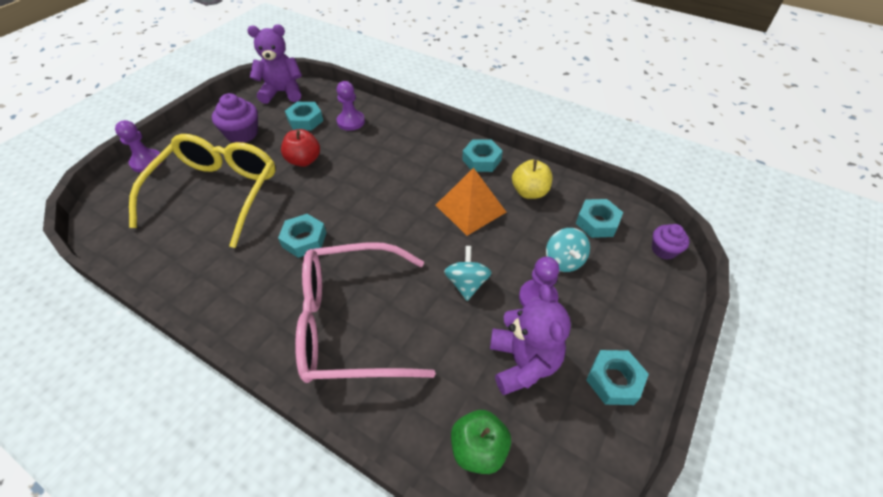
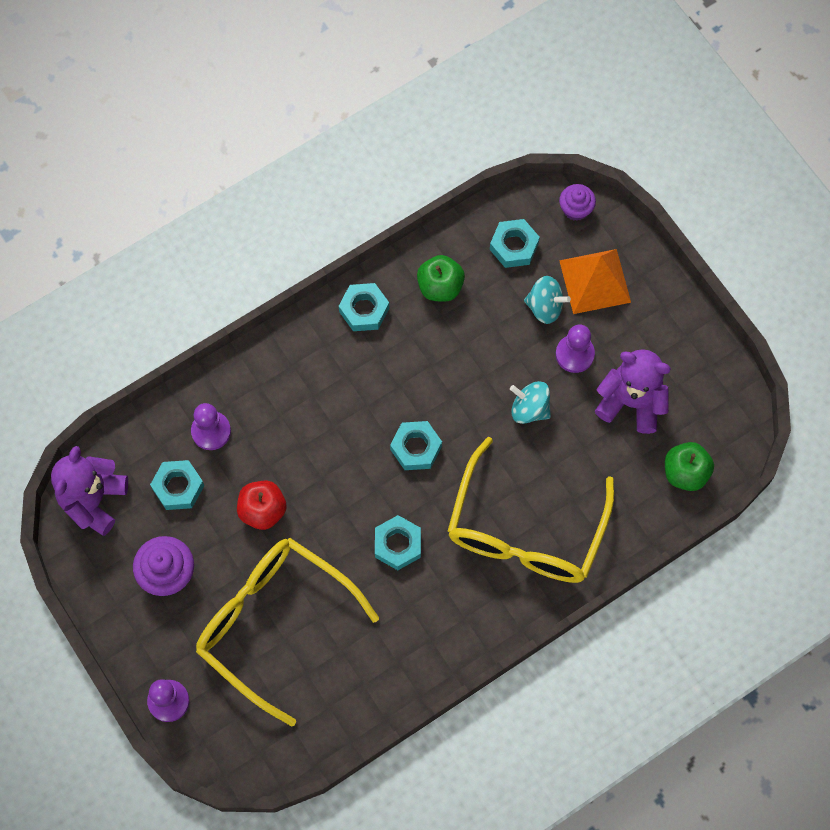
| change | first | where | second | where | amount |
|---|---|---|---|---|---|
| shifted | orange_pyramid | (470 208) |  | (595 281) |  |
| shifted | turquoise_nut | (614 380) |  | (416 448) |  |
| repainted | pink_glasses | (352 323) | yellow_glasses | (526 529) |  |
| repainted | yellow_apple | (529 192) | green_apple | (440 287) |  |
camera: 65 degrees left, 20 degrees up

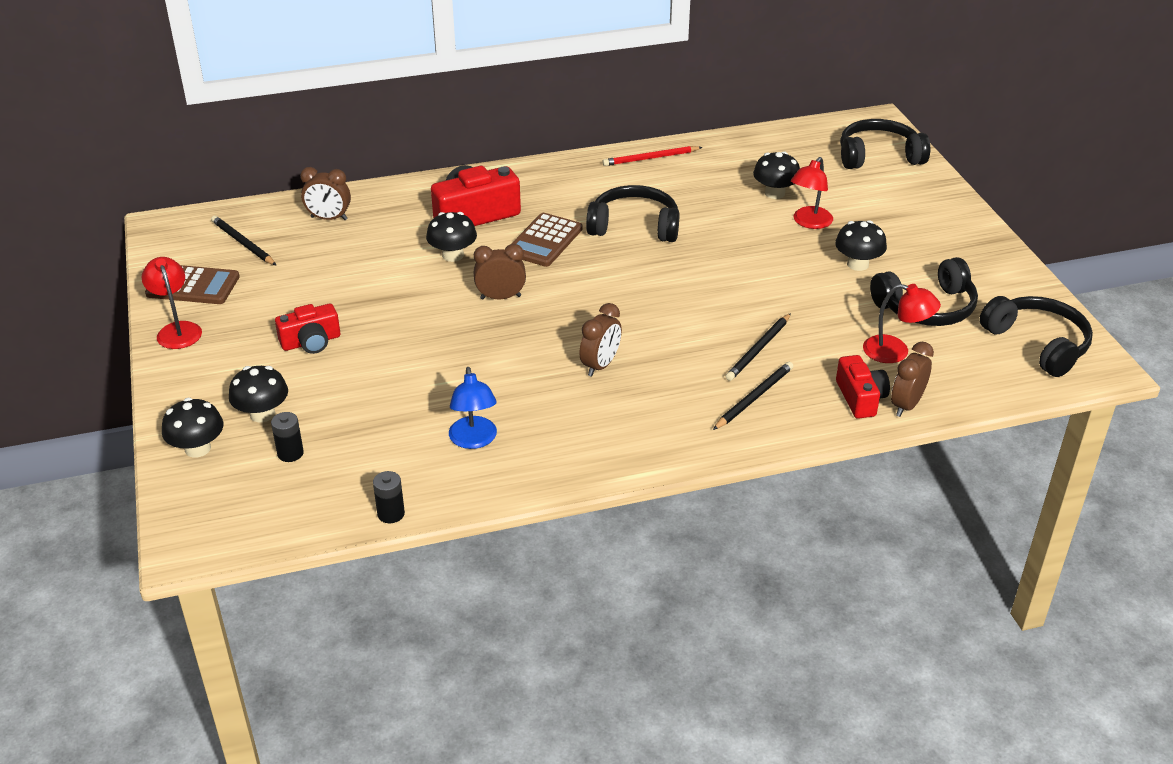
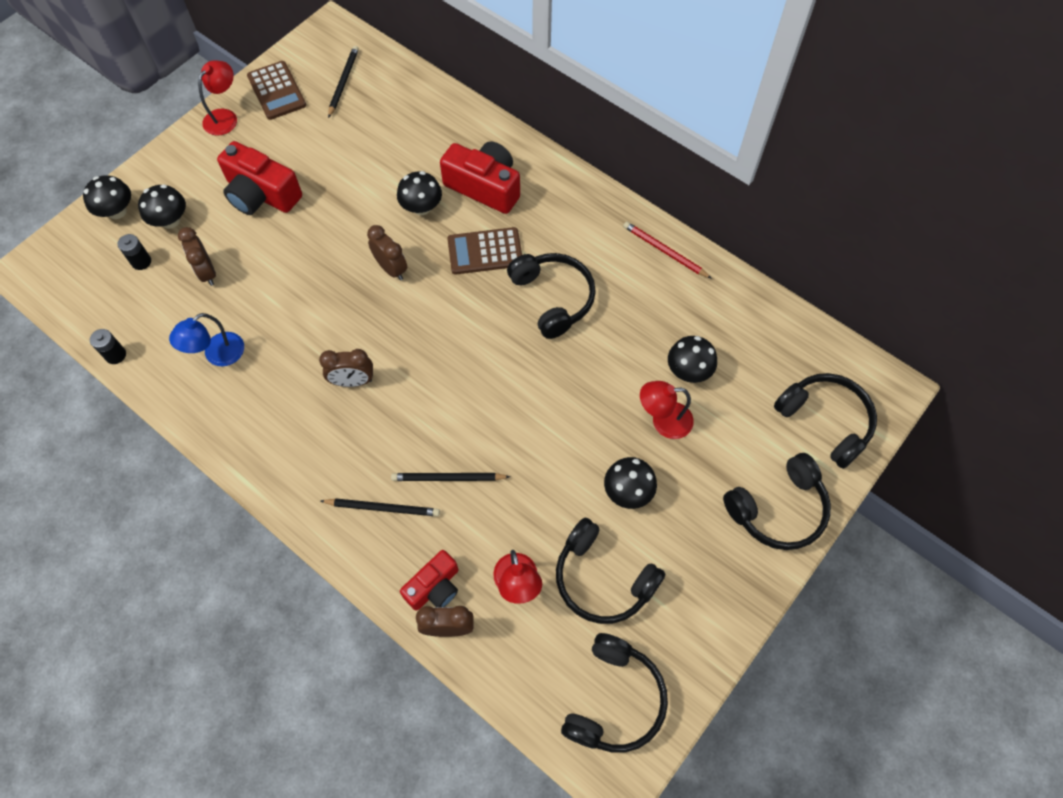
| change | first | where | second | where | amount |
|---|---|---|---|---|---|
| new |  |  | black_headphones | (778 509) |  |
| shifted | brown_clock | (329 218) |  | (207 272) |  |
| scaled | red_camera | (311 342) |  | (261 194) | x1.60 |
camera: 55 degrees right, 25 degrees up

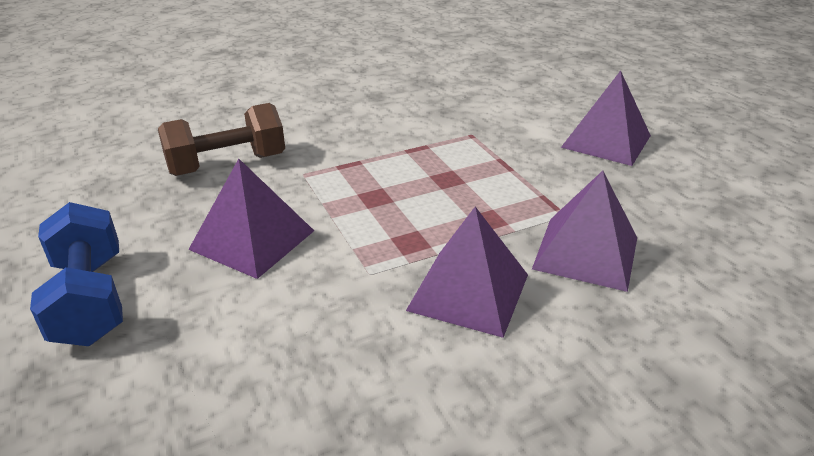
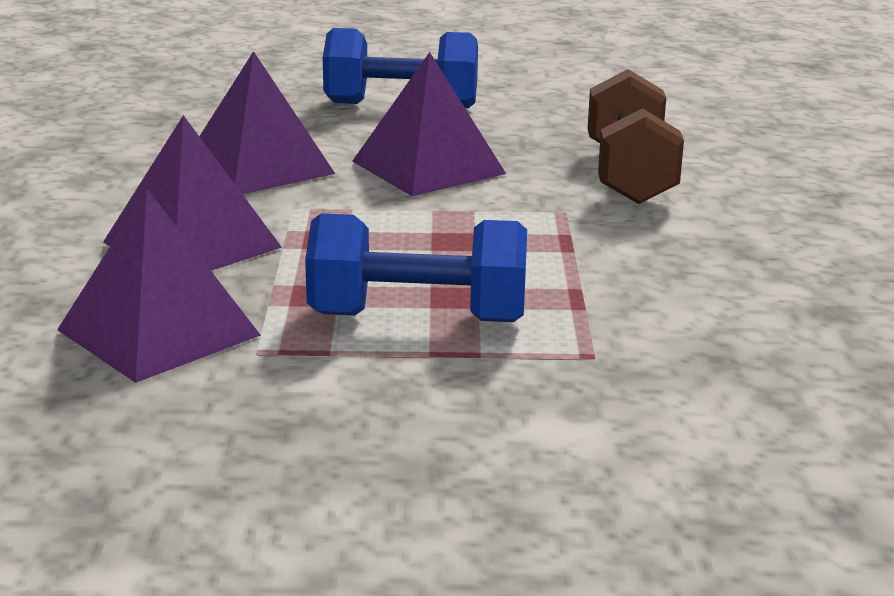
| change | first | where | second | where | amount |
|---|---|---|---|---|---|
| new |  |  | blue_dumbbell | (418 318) |  |
| shifted | purple_pyramid | (606 141) |  | (259 167) |  |
camera: 115 degrees right, 10 degrees down

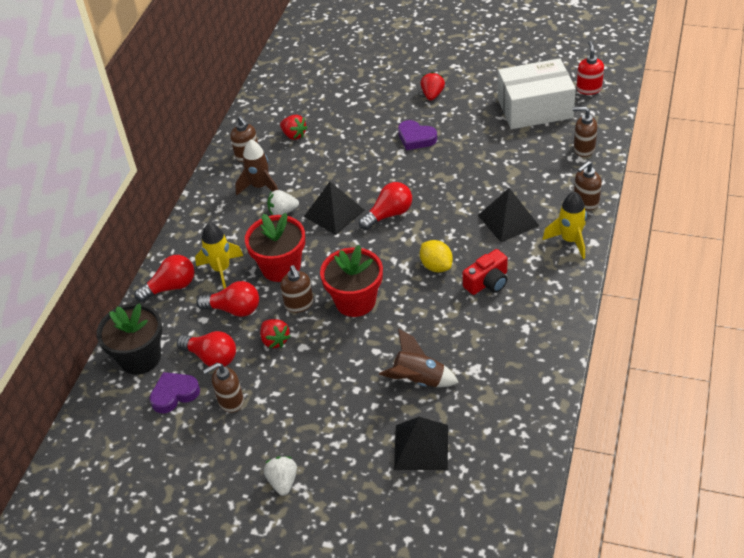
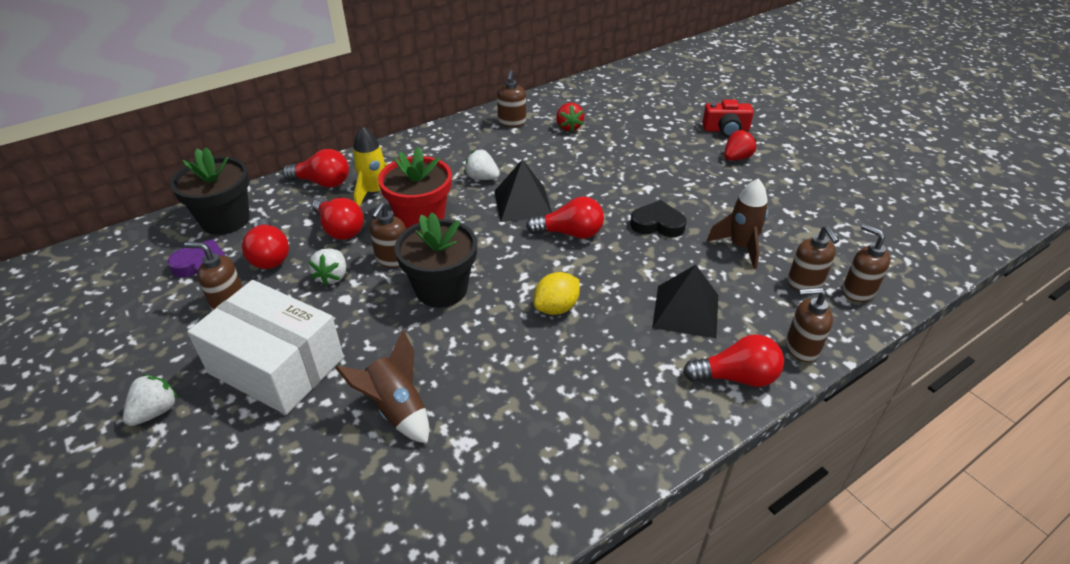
| change | first | where | second | where | amount |
|---|---|---|---|---|---|
| gone | black_pyramid | (421 447) |  |  |  |
| gone | purple_heart | (416 138) |  |  |  |
| gone | red_soap_dispenser | (588 89) |  |  |  |
| new |  |  | black_heart | (657 224) |  |
| new |  |  | brown_soap_dispenser | (805 283) |  |
| shifted | brown_rocket | (260 187) |  | (740 247) |  |
| shifted | red_camera | (487 282) |  | (726 130) |  |
| shifted | white_box | (535 108) |  | (276 365) |  |
| swapped | yellow_rocket | (570 240) | red_light_bulb | (736 377) |  |
| repainted | red_strawberry | (275 340) | white_strawberry | (332 276) |  |
| repainted | red_flower_pot | (355 301) | black_flower_pot | (441 289) |  |
| rotated | yellow_lemon | (436 266) |  | (556 308) | 45 degrees clockwise |
camera: 35 degrees right, 5 degrees down

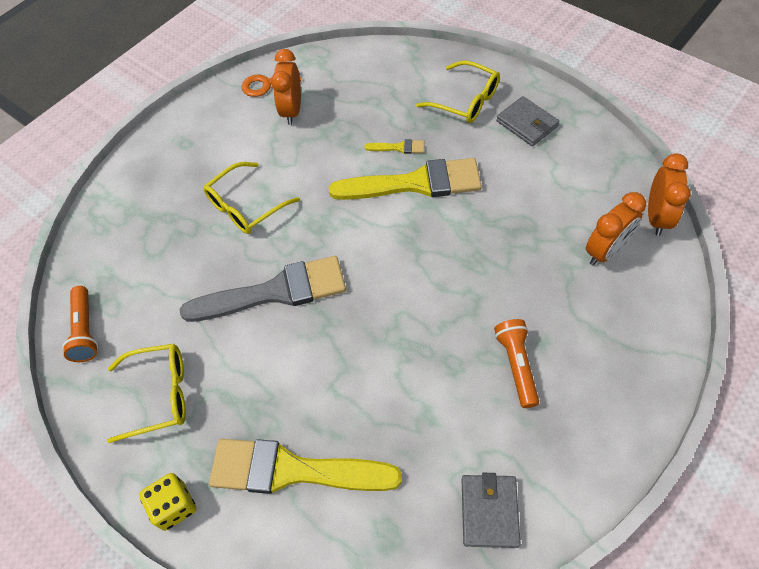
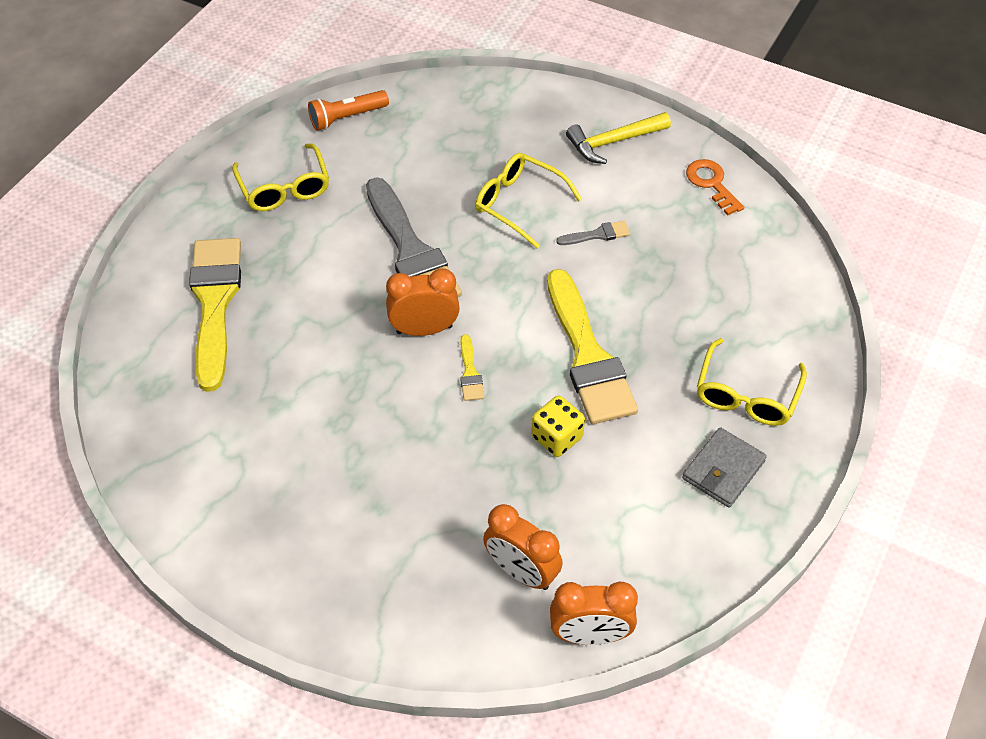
| change | first | where | second | where | amount |
|---|---|---|---|---|---|
| gone | grey_wallet | (489 511) |  |  |  |
| gone | orange_flashlight | (516 365) |  |  |  |
| new |  |  | grey_brush | (597 235) |  |
| new |  |  | yellow_hammer | (613 142) |  |
| shifted | yellow_dice | (174 506) |  | (557 437) |  |
| shifted | orange_clock | (292 111) |  | (424 329) |  |
| shifted | yellow_brush | (399 147) |  | (470 373) |  |
camera: 75 degrees right, 5 degrees down

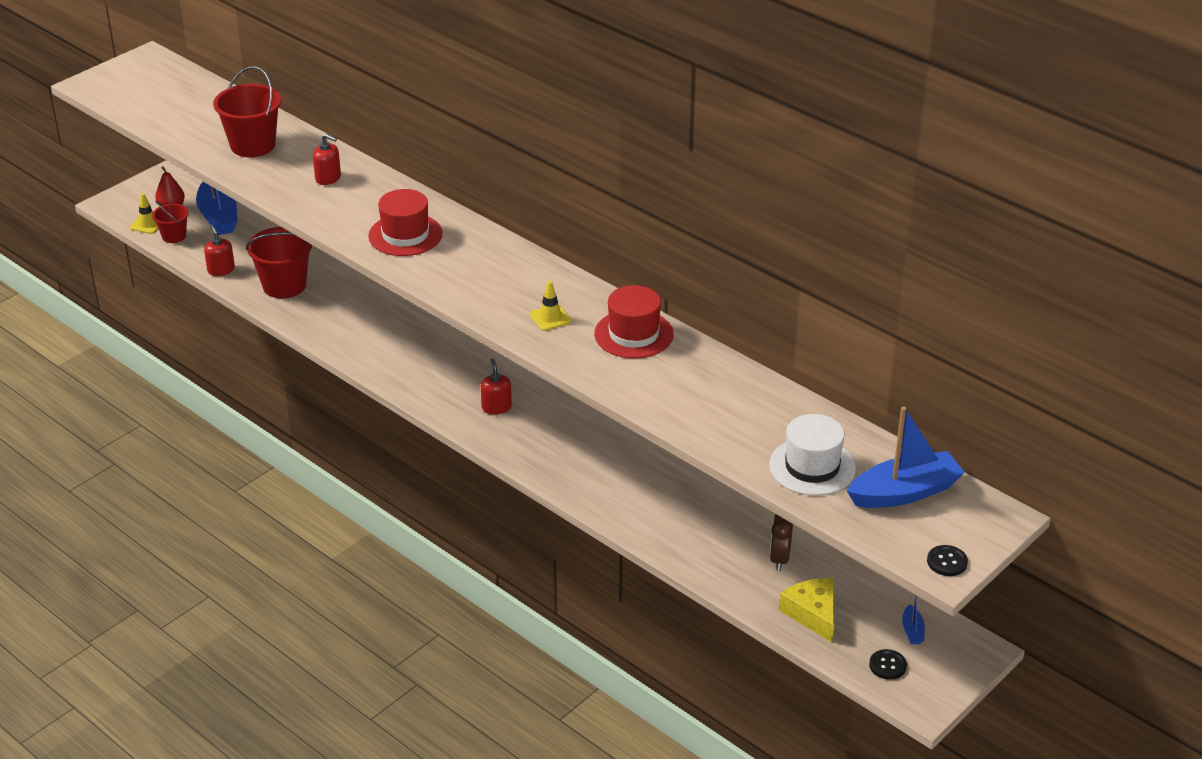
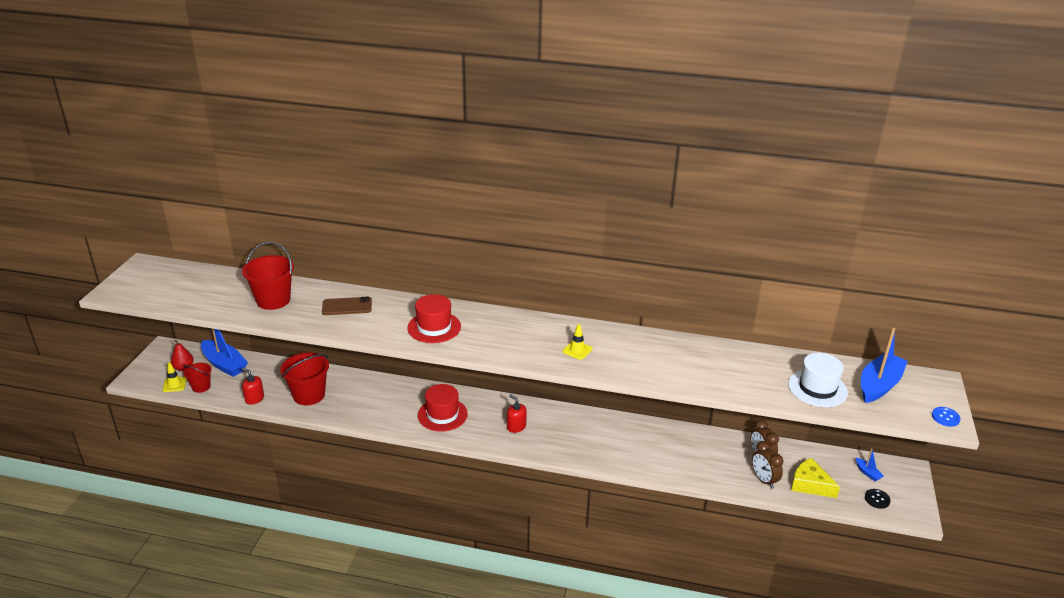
| change | first | where | second | where | amount |
|---|---|---|---|---|---|
| new |  |  | brown_clock | (763 480) |  |
| shifted | red_hat | (633 334) |  | (442 414) |  |
| swapped | red_soap_dispenser | (328 178) | brown_phone | (347 306) |  |
| repainted | black_button | (947 562) | blue_button | (945 417) |  |
camera: 30 degrees left, 5 degrees down

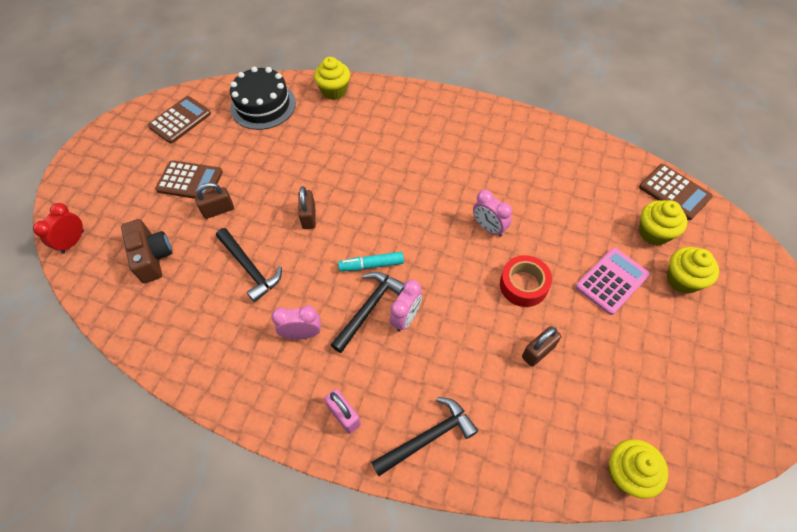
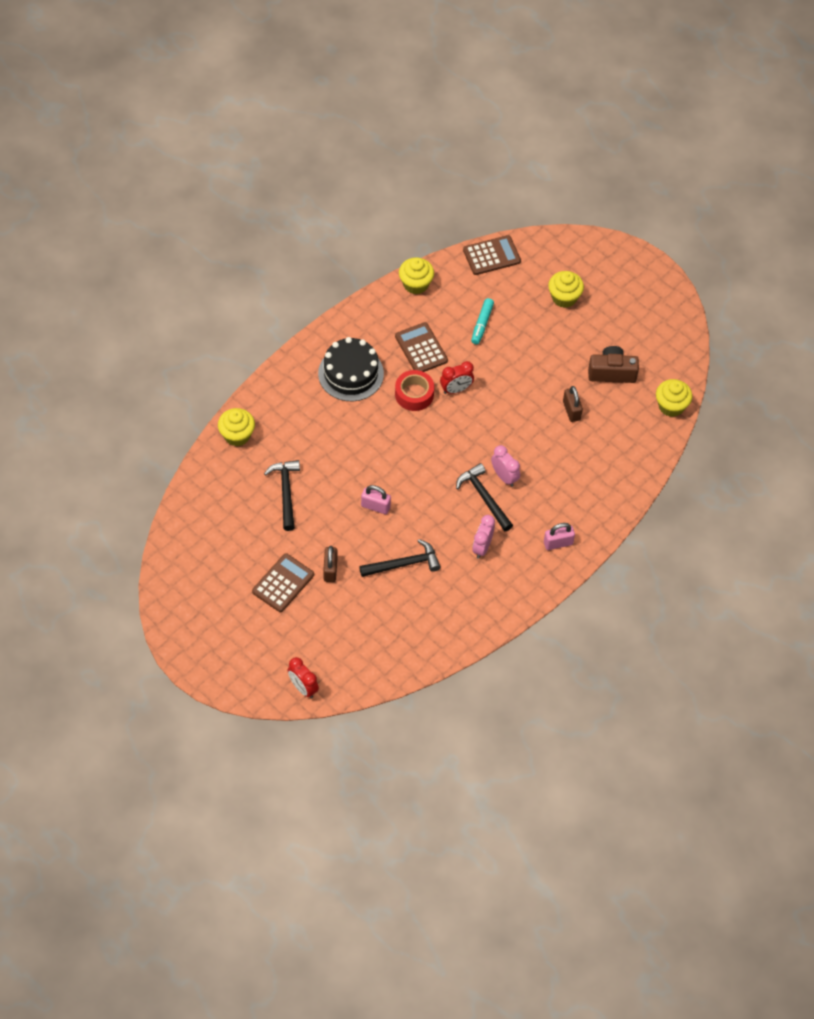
| change | first | where | second | where | amount |
|---|---|---|---|---|---|
| gone | pink_calculator | (612 281) |  |  |  |
| shifted | brown_camera | (152 257) |  | (611 372) |  |
| shifted | brown_calculator | (180 120) |  | (421 348) |  |
| shifted | black_cake | (263 105) |  | (351 373) |  |
| shifted | turquoise_marker | (371 265) |  | (482 324) |  |
| shifted | black_hammer | (428 437) |  | (286 492) |  |
| shifted | red_tape | (523 285) |  | (414 394) |  |
| shifted | yellow_cupcake | (654 233) |  | (415 284) |  |
| repainted | brown_padlock | (309 217) | pink_padlock | (375 506) |  |
| repainted | pink_clock | (489 227) | red_clock | (456 389) |  |
camera: 70 degrees left, 0 degrees up

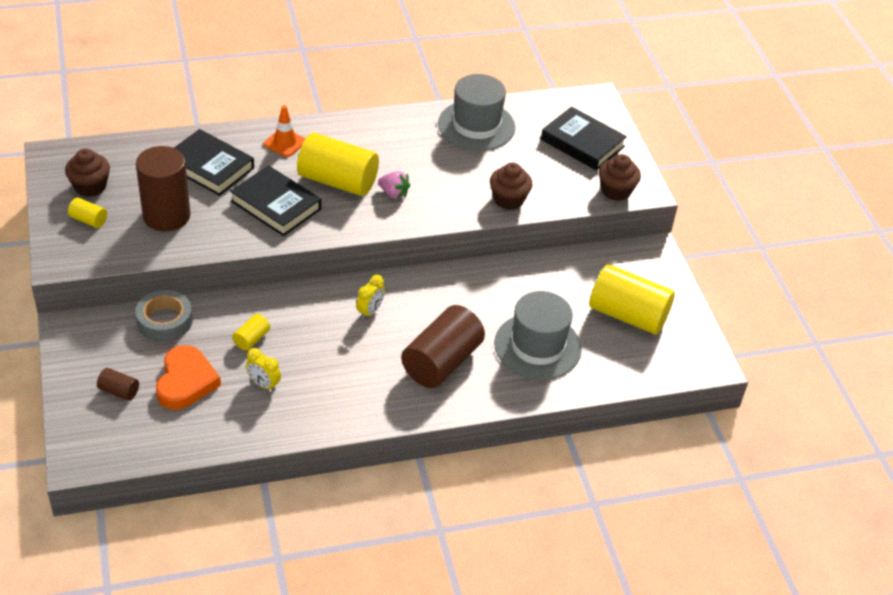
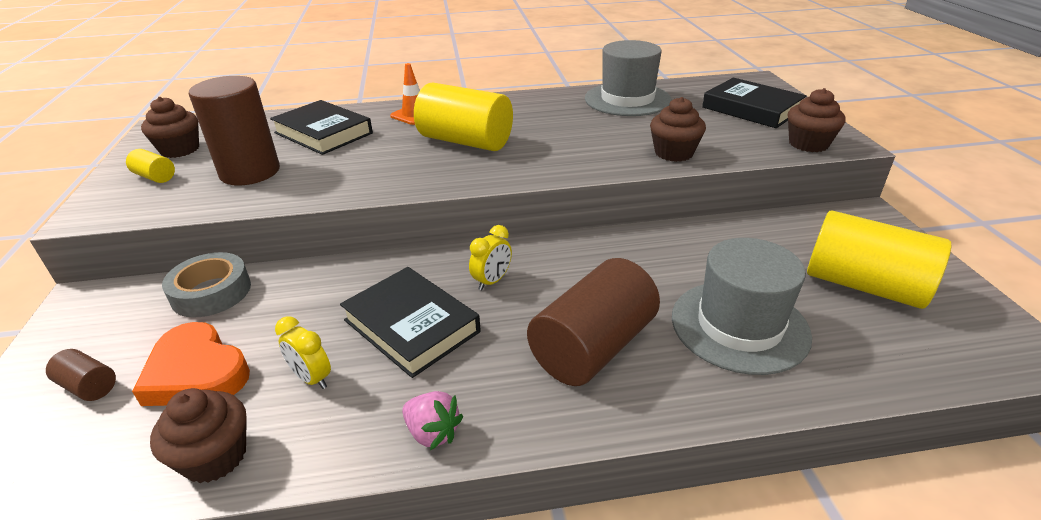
| change | first | where | second | where | amount |
|---|---|---|---|---|---|
| gone | yellow_cylinder | (251 339) |  |  |  |
| new |  |  | brown_cupcake | (215 457) |  |
| shifted | black_book | (276 205) |  | (411 326) |  |
| shifted | pink_strawberry | (394 193) |  | (432 432) |  |
| rotated | orange_heart | (186 381) |  | (196 373) | 120 degrees clockwise |
camera: 10 degrees right, 10 degrees down

